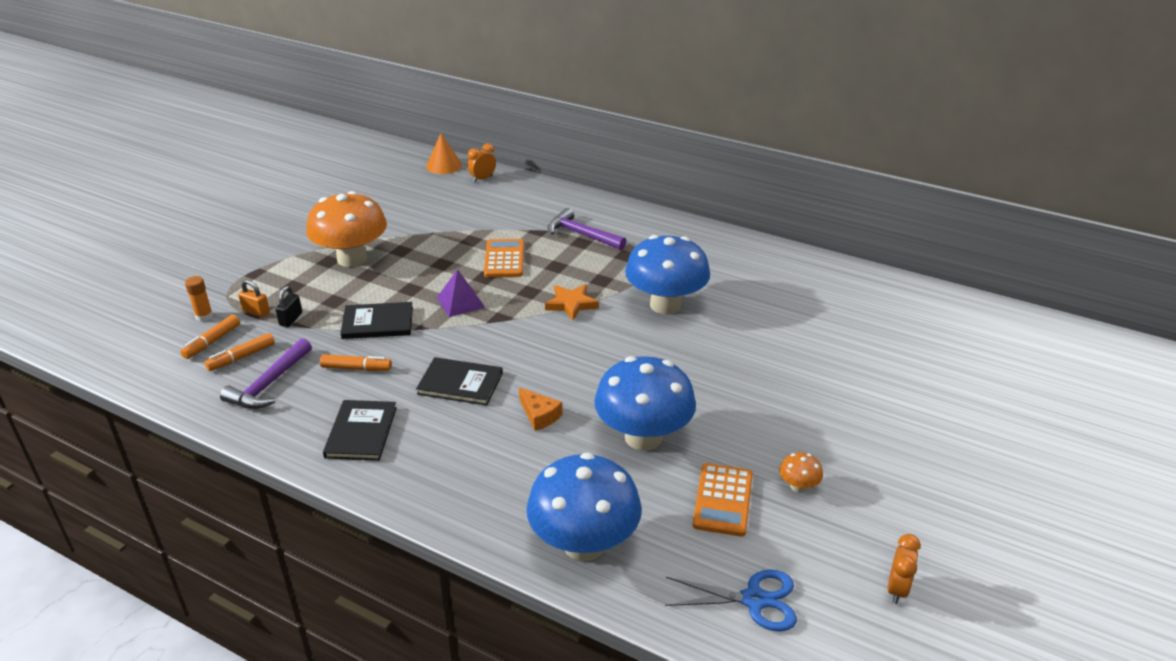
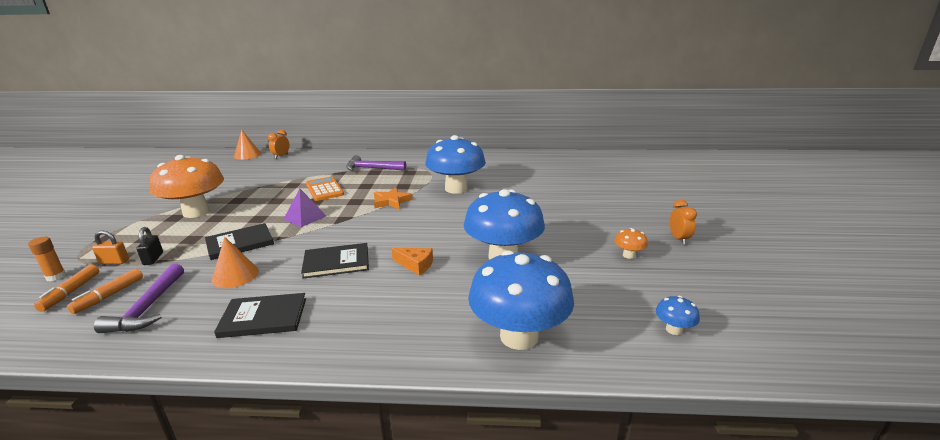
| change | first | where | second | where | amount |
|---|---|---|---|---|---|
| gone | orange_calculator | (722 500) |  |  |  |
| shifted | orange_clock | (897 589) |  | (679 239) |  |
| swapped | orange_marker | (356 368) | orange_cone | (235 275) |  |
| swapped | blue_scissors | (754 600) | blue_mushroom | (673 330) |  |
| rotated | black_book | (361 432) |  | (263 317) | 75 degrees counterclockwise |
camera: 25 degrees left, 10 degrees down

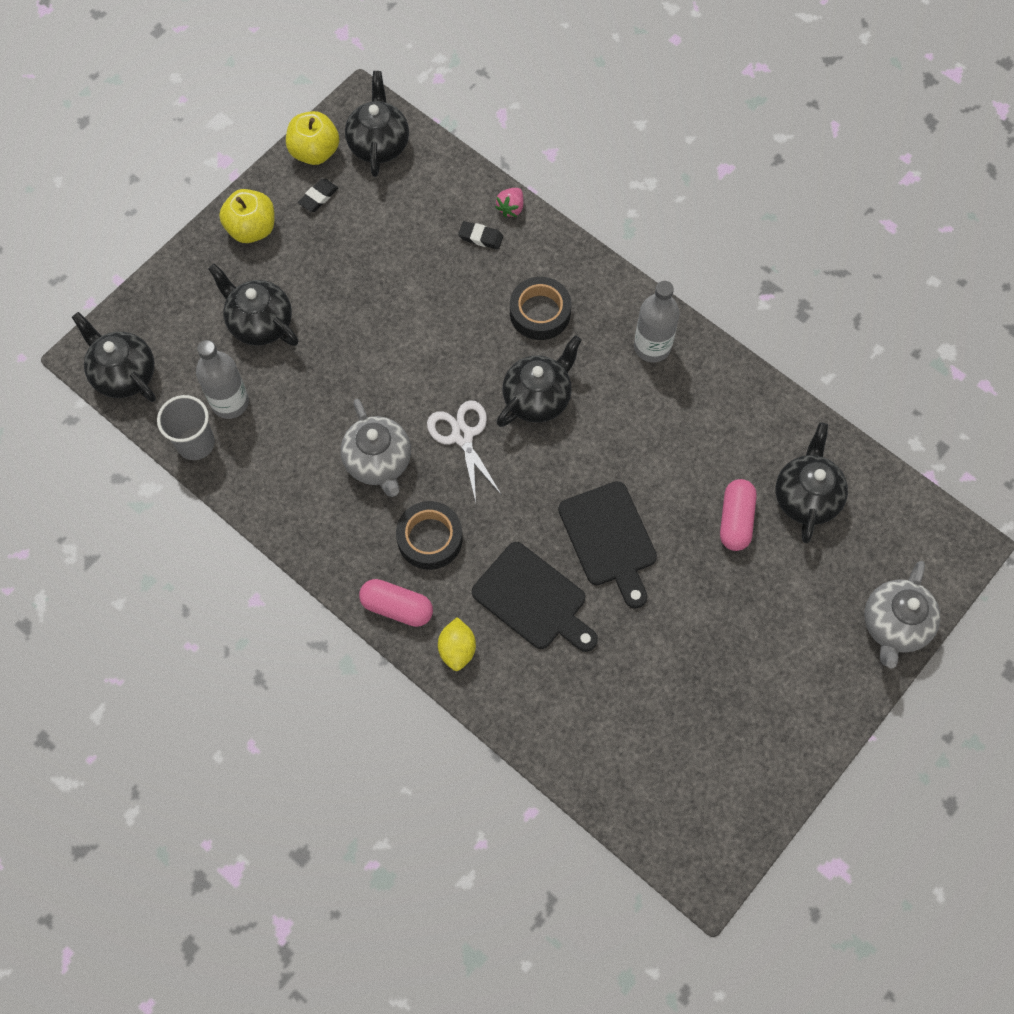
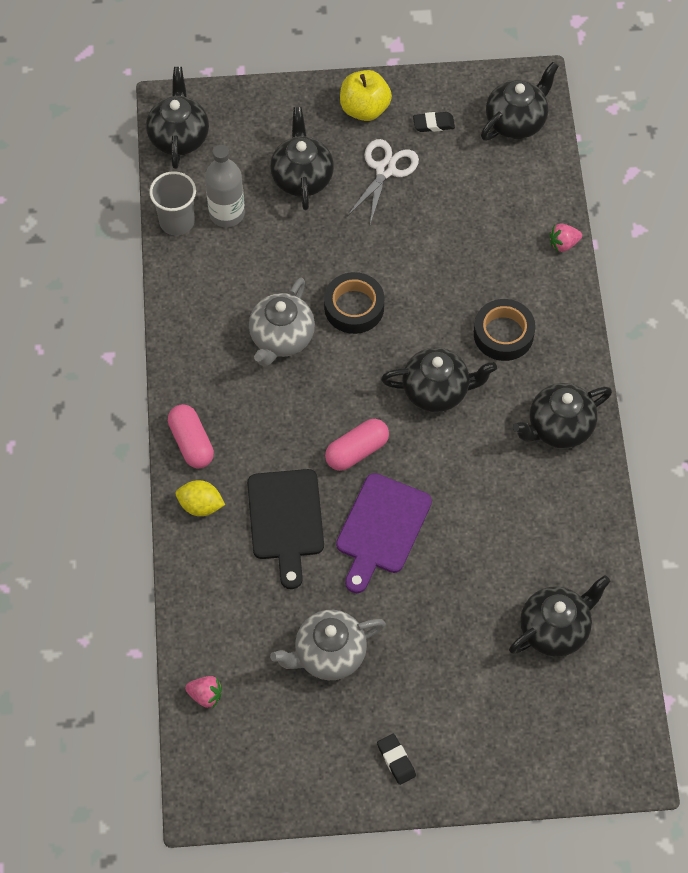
| change | first | where | second | where | amount |
|---|---|---|---|---|---|
| gone | yellow_apple | (315 152) |  |  |  |
| new |  |  | pink_strawberry | (205 695) |  |
| shifted | black_tape | (430 538) |  | (354 307) |  |
| shifted | white_scissors | (462 436) |  | (385 170) |  |
| shifted | black_eraser | (480 237) |  | (396 760) |  |
| shifted | pink_capsule | (735 520) |  | (357 451) |  |
| shifted | grey_teapot | (894 625) |  | (329 654) |  |
| swapped | grey_bottle | (652 347) | black_teapot | (559 427) |  |
| repainted | black_cutting_board | (609 539) | purple_cutting_board | (381 528) |  |
| rotated | yellow_lemon | (457 649) |  | (200 505) | 60 degrees clockwise |
camera: 45 degrees right, 5 degrees down

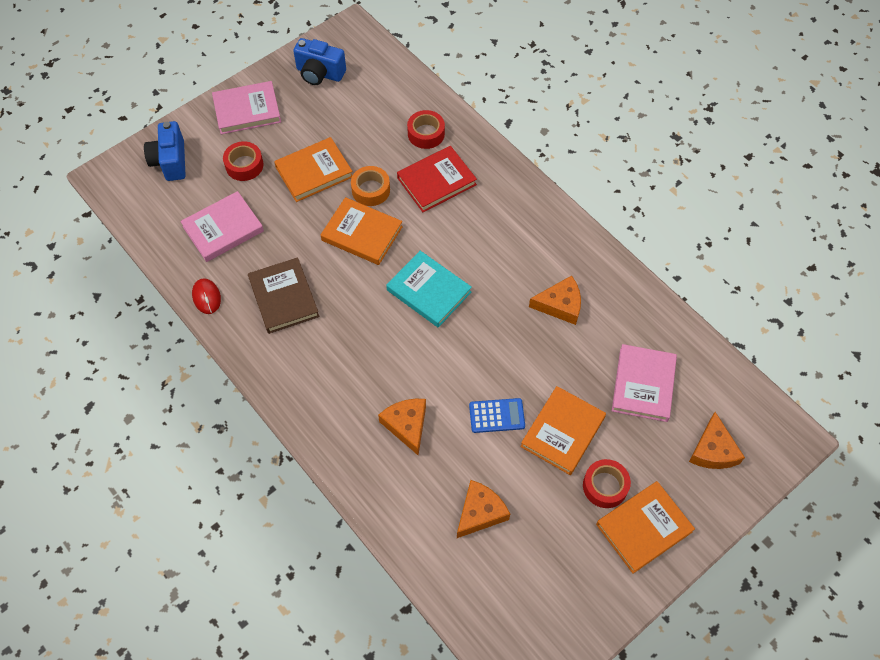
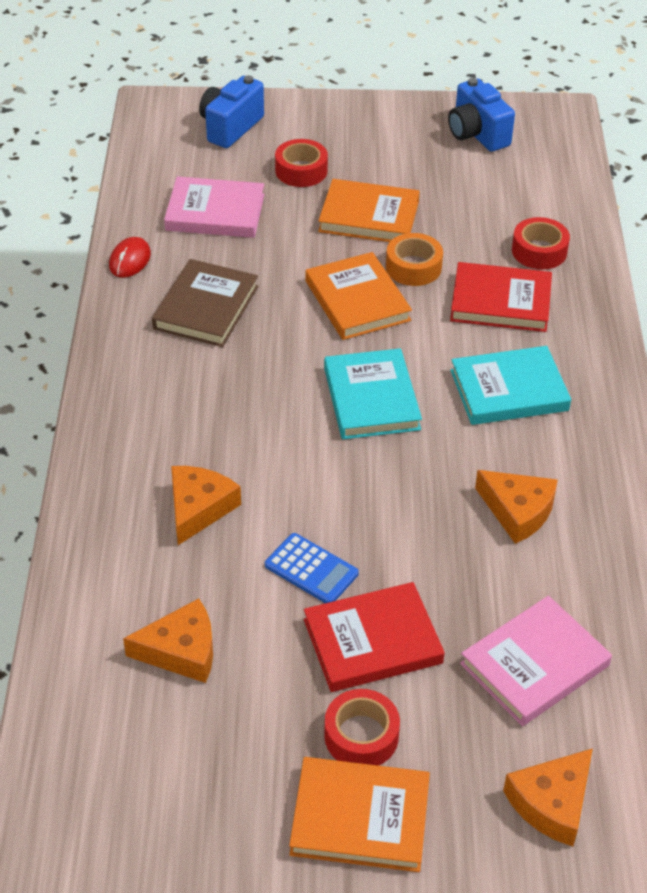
| change | first | where | second | where | amount |
|---|---|---|---|---|---|
| gone | pink_book | (247 110) |  |  |  |
| new |  |  | turquoise_book | (509 390) |  |
| repainted | orange_book | (562 432) | red_book | (372 641) |  |
camera: 40 degrees right, 15 degrees down

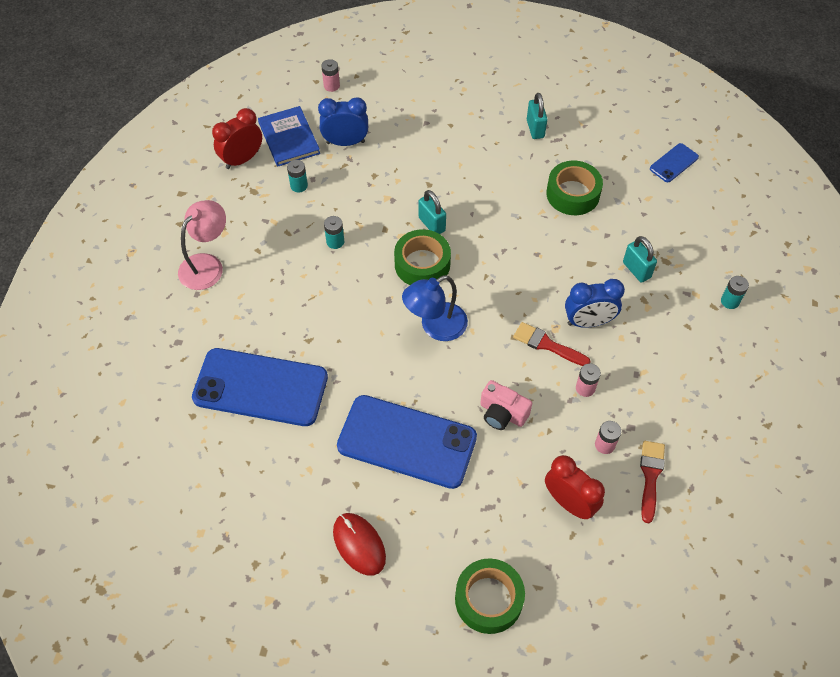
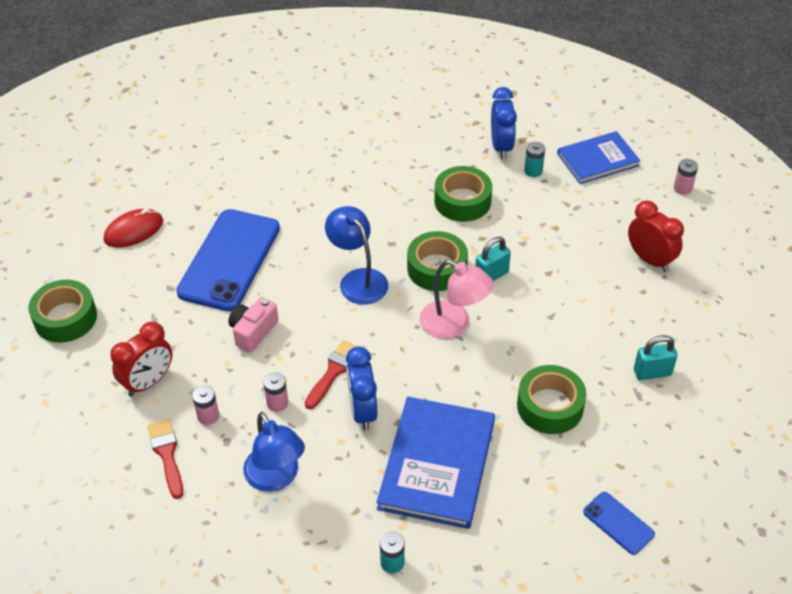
| change | first | where | second | where | amount |
|---|---|---|---|---|---|
| gone | blue_phone | (260 387) |  |  |  |
| new |  |  | blue_lamp | (276 478) |  |
| shifted | pink_lamp | (207 265) |  | (454 324) |  |
| shifted | red_clock | (242 159) |  | (650 260) |  |
| shifted | blue_clock | (345 142) |  | (501 147) |  |
| swapped | turquoise_battery | (335 241) | green_tape | (462 201) |  |
| swapped | turquoise_padlock | (636 270) | blue_book | (437 464) |  |
| rotated | red_brush | (650 476) |  | (167 454) | 120 degrees counterclockwise |
camera: 90 degrees right, 10 degrees down

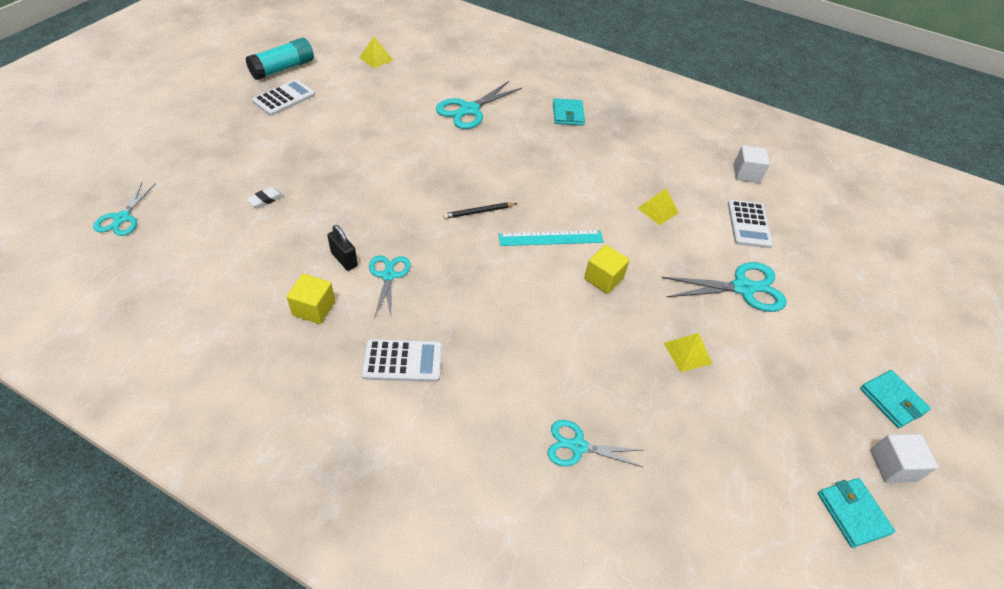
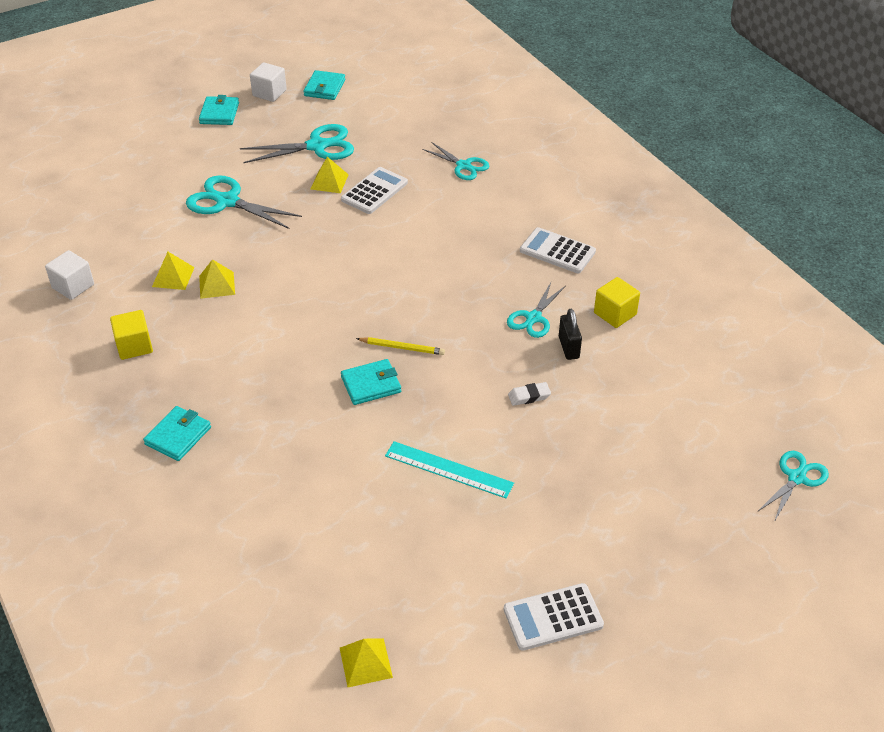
| change | first | where | second | where | amount |
|---|---|---|---|---|---|
| gone | turquoise_glue_stick | (283 69) |  |  |  |
| new |  |  | yellow_pyramid | (173 277) |  |
| new |  |  | turquoise_wallet | (371 384) |  |
| shifted | white_eraser | (266 199) |  | (529 396) |  |
| shifted | turquoise_scissors | (469 110) |  | (317 146) |  |
| shifted | turquoise_ruler | (551 238) |  | (449 469) |  |
| shifted | yellow_cube | (603 278) |  | (134 346) |  |
| shifted | white_calculator | (749 224) |  | (374 191) |  |
| repainted | black_pencil | (479 212) | yellow_pencil | (402 348) |  |
camera: 145 degrees left, 5 degrees down

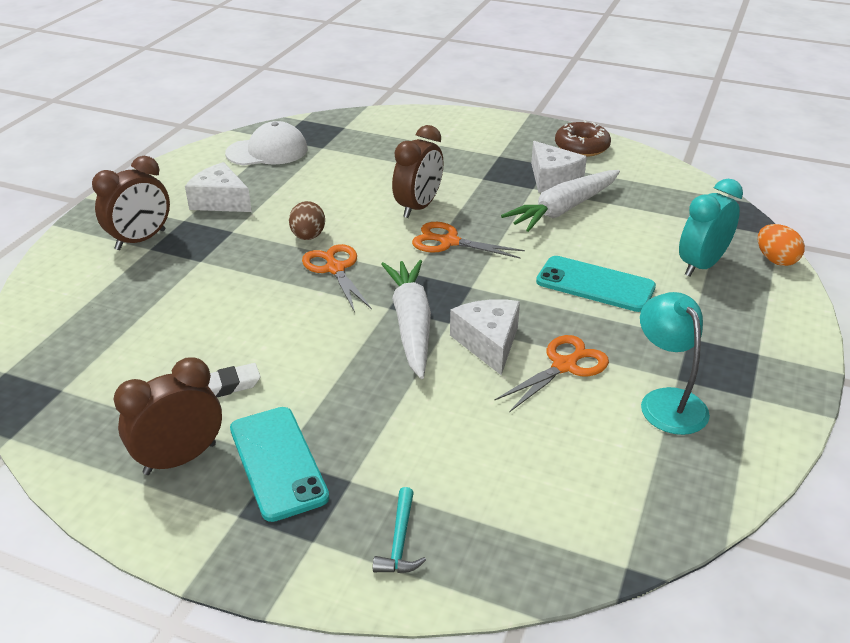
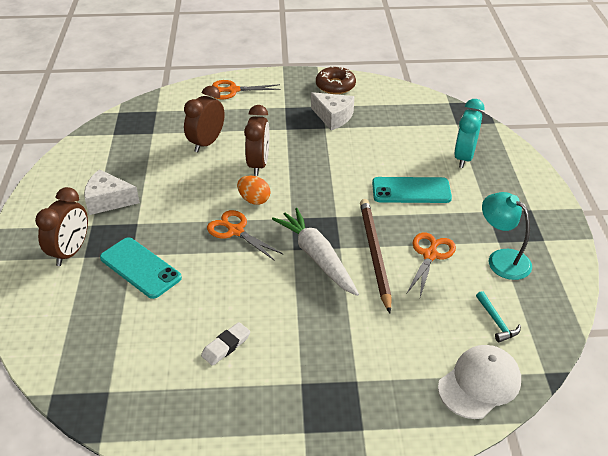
| change | first | where | second | where | amount |
|---|---|---|---|---|---|
| gone | brown_egg | (308 236) |  |  |  |
| gone | white_carrot | (563 209) |  |  |  |
| shifted | brown_clock | (180 459) |  | (206 143) |  |
| shifted | white_cap | (267 151) |  | (479 383) |  |
| shifted | turquoise_phone | (278 462) |  | (140 268) |  |
| shifted | turquoise_hammer | (400 541) |  | (496 321) |  |
| shifted | orange_scissors | (448 242) |  | (233 90) |  |
| shifted | orange_egg | (775 260) |  | (254 200) |  |
| swapped | white_cheese | (488 343) | brown_pencil | (374 254) |  |
camera: 25 degrees left, 5 degrees up

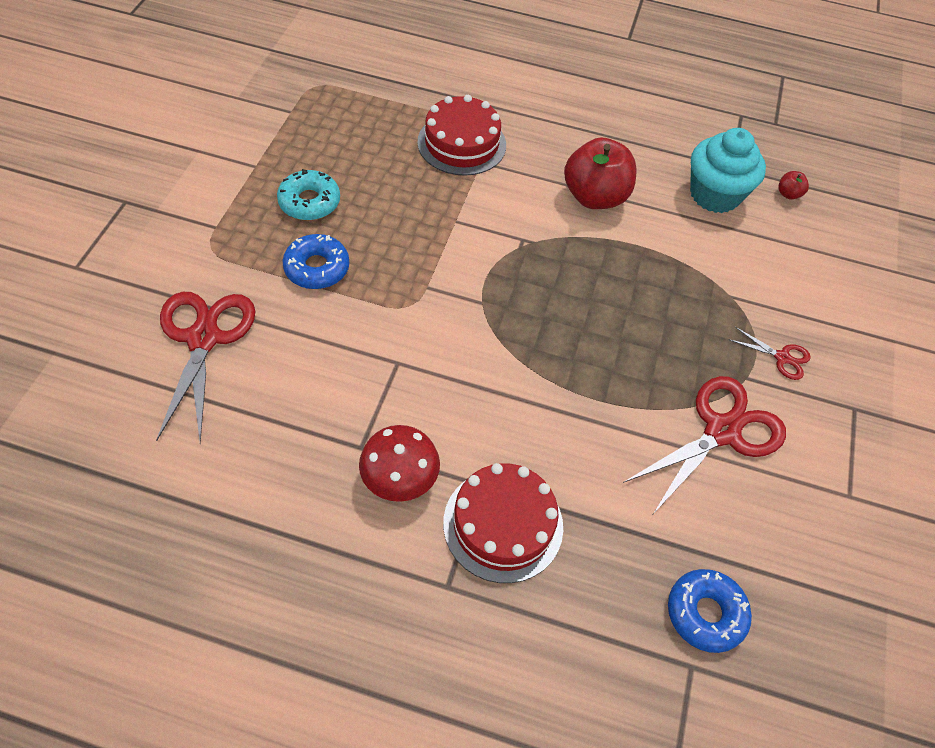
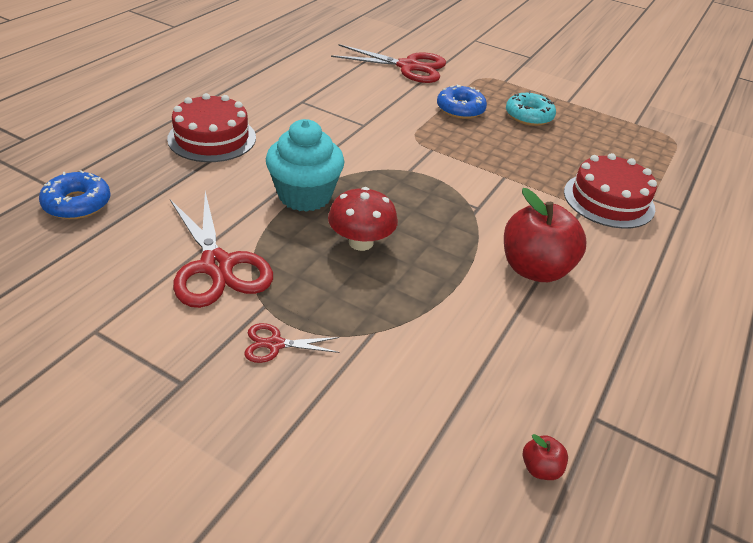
| change | first | where | second | where | amount |
|---|---|---|---|---|---|
| shifted | red_mushroom | (399 479) |  | (361 242) |  |
| shifted | turquoise_cupcake | (714 195) |  | (305 195) |  |
| rotated | red_scissors | (782 357) |  | (275 344) | 45 degrees clockwise |
camera: 105 degrees right, 15 degrees down

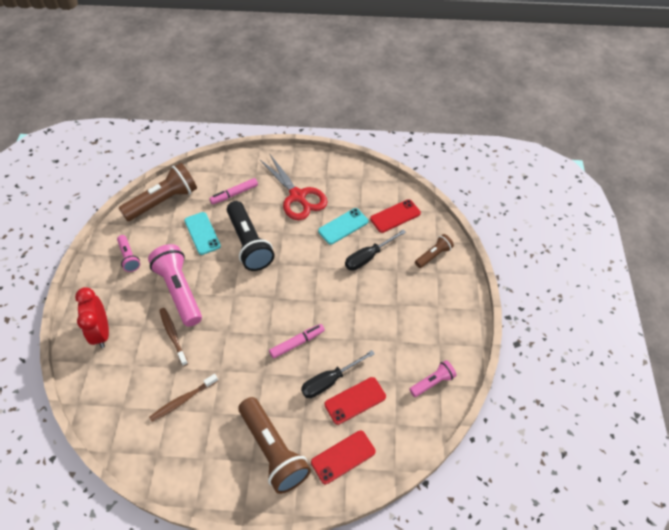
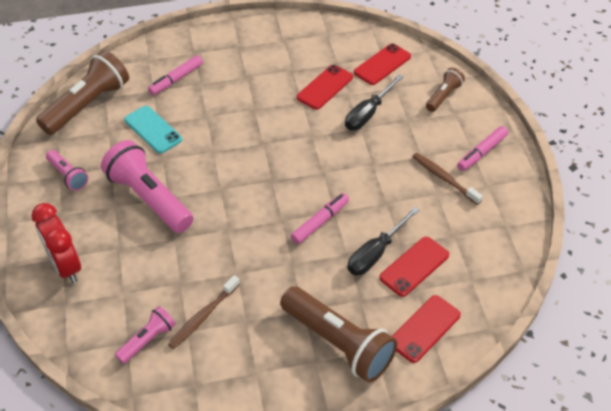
| change | first | where | second | where | amount |
|---|---|---|---|---|---|
| gone | black_flashlight | (249 244) |  |  |  |
| gone | red_scissors | (297 196) |  |  |  |
| new |  |  | pink_marker | (481 152) |  |
| shifted | brown_toothbrush | (173 335) |  | (444 178) |  |
| shifted | pink_flashlight | (432 382) |  | (148 340) |  |
| repainted | turquoise_phone | (343 226) | red_phone | (325 87) |  |
camera: 15 degrees left, 5 degrees down

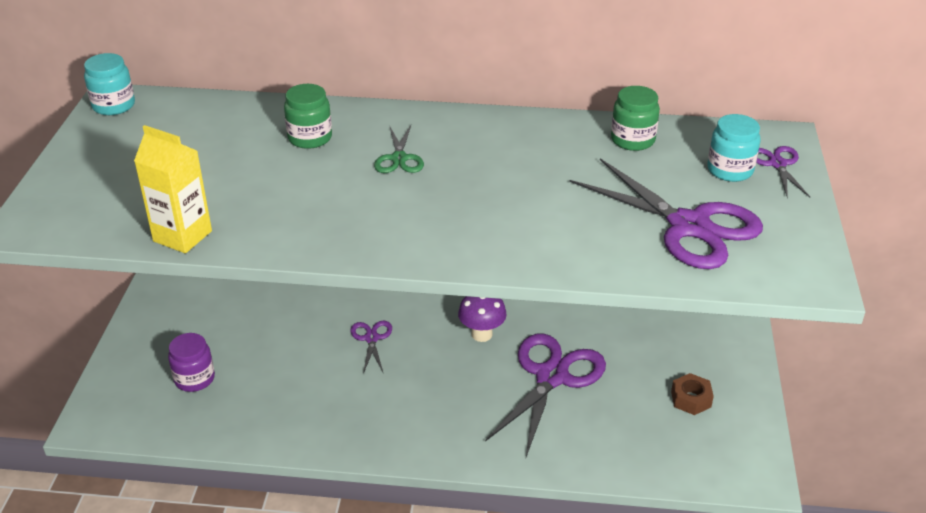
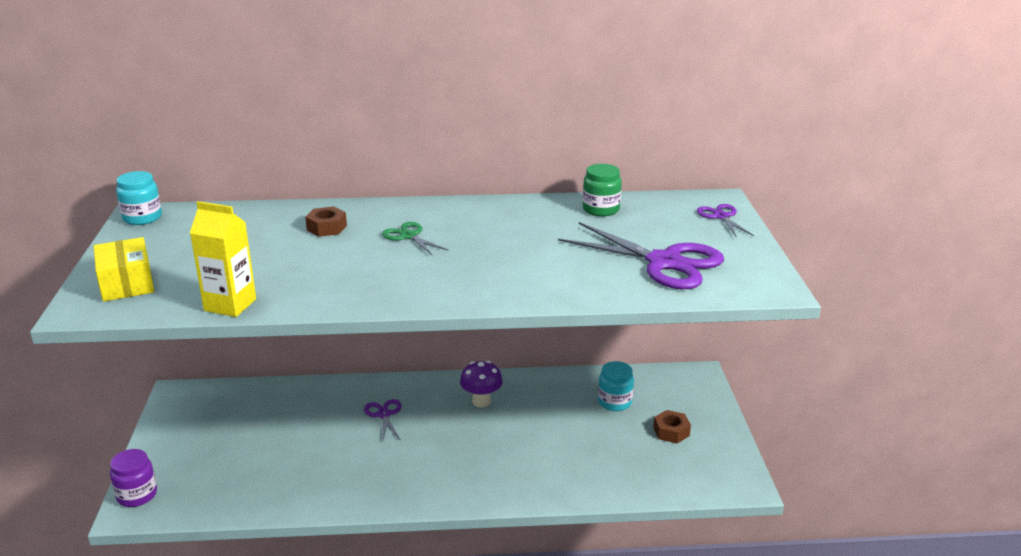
| change | first | where | second | where | amount |
|---|---|---|---|---|---|
| gone | purple_scissors | (551 377) |  |  |  |
| new |  |  | yellow_box | (126 283) |  |
| shifted | purple_jar | (194 379) |  | (137 495) |  |
| shifted | turquoise_jar | (730 170) |  | (614 402) |  |
| swapped | green_jar | (310 138) | brown_nut | (327 228) |  |
| rotated | green_scissors | (399 158) |  | (409 236) | 150 degrees clockwise |
camera: 10 degrees left, 10 degrees down

